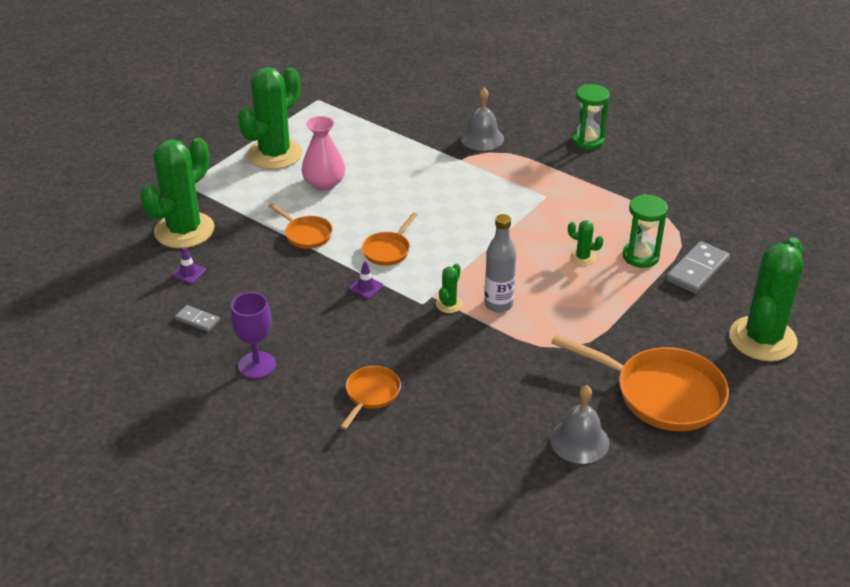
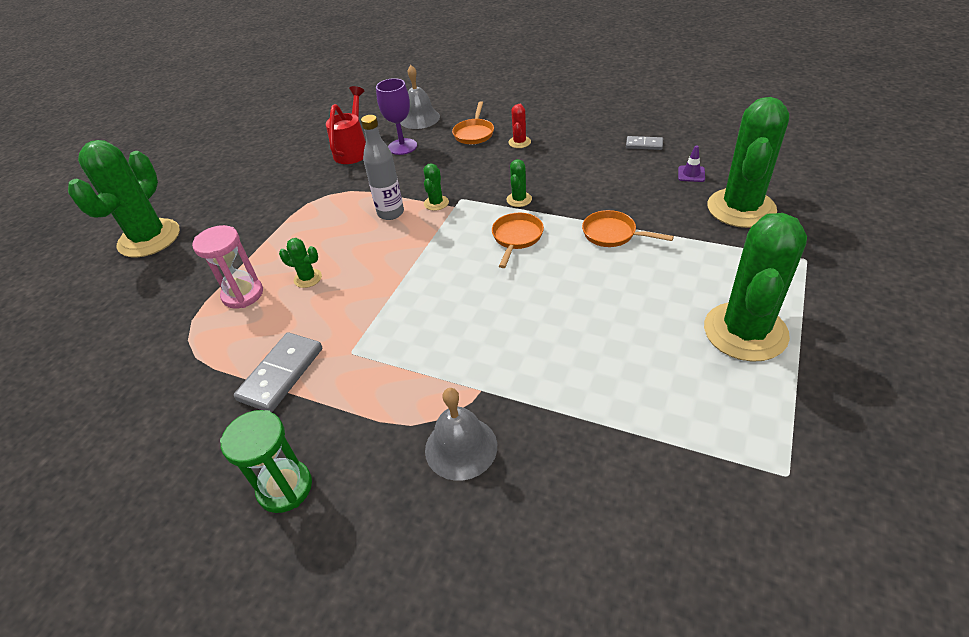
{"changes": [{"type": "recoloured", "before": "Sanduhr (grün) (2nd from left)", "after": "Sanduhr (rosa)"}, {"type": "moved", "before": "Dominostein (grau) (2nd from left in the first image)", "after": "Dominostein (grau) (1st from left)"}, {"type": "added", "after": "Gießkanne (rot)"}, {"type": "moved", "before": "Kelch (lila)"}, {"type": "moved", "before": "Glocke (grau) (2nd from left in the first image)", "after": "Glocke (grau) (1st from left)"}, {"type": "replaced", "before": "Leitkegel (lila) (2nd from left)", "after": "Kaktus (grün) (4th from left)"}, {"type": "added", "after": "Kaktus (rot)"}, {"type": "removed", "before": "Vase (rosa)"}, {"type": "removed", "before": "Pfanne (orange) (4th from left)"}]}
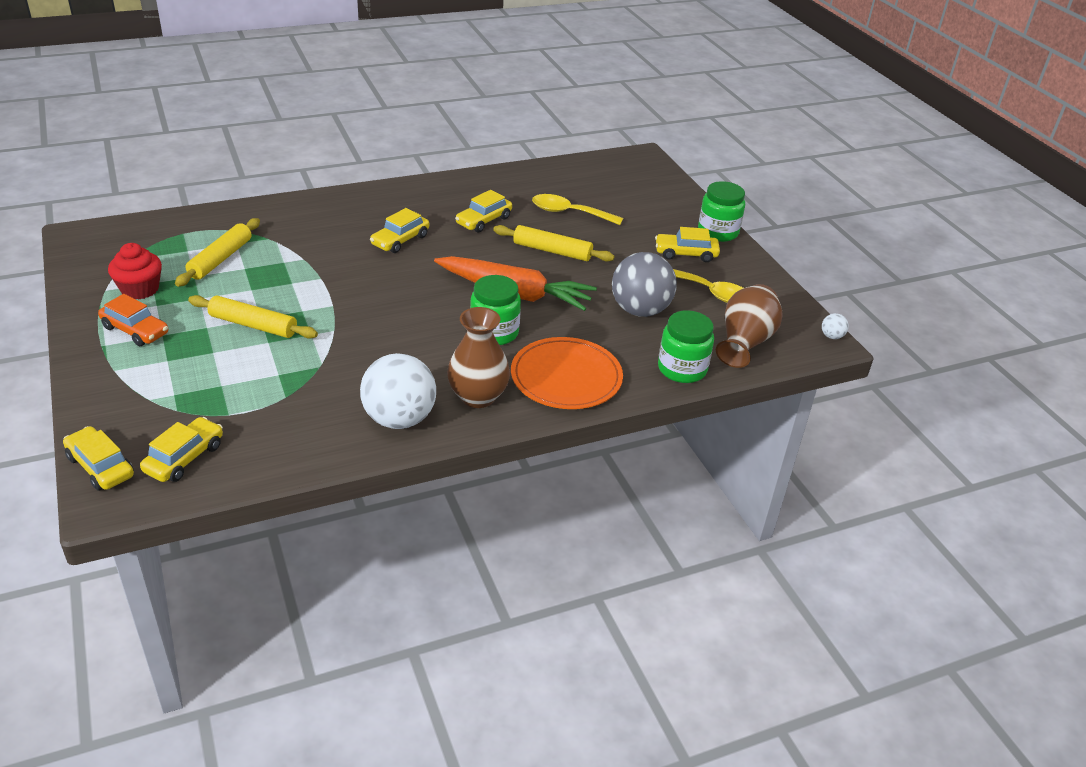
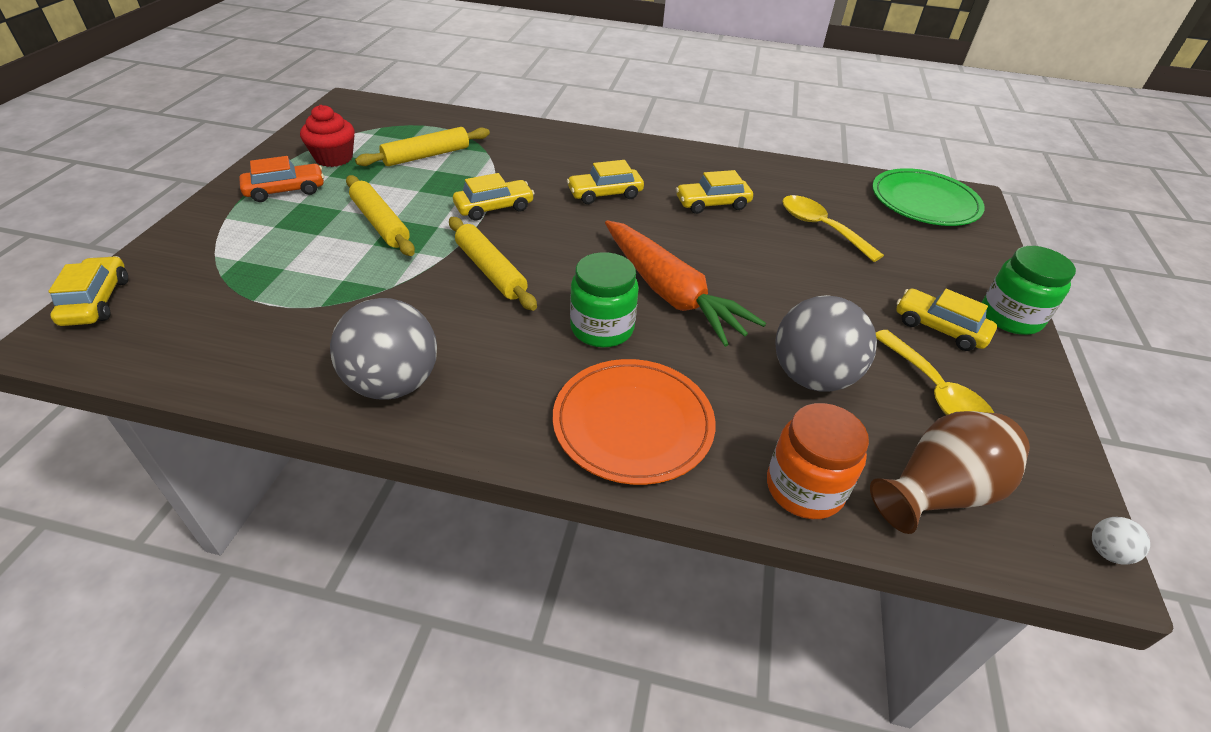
{"changes": [{"type": "turned", "before": "Auto (orange)", "turn": -90}, {"type": "recoloured", "before": "Ball (weiß) (1st from left)", "after": "Ball (grau) (1st from left)"}, {"type": "moved", "before": "Nudelholz (gelb) (3rd from left)"}, {"type": "moved", "before": "Auto (gelb) (2nd from left)"}, {"type": "recoloured", "before": "Einmachglas (grün) (2nd from left)", "after": "Einmachglas (orange)"}, {"type": "added", "after": "Teller (grün)"}, {"type": "removed", "before": "Vase (braun) (1st from left)"}]}
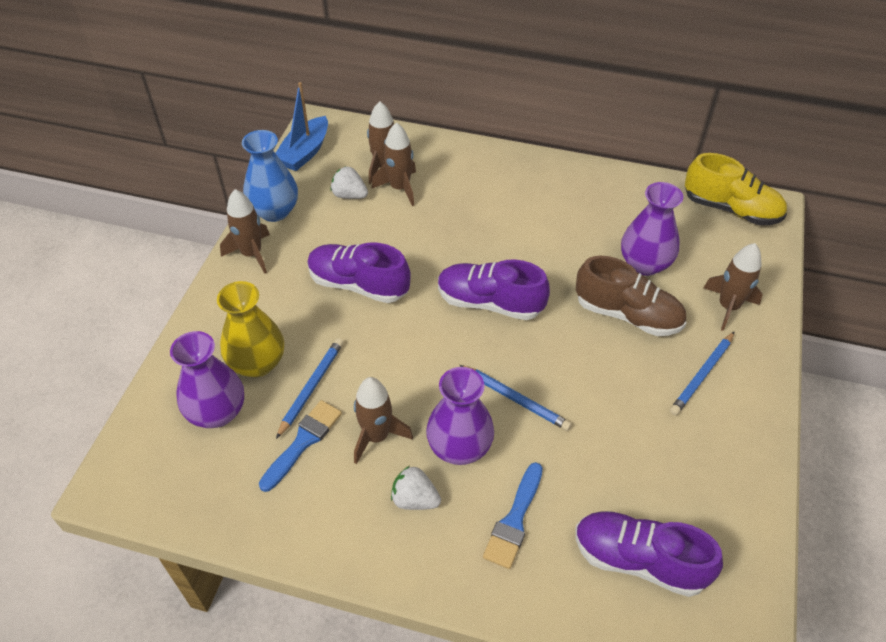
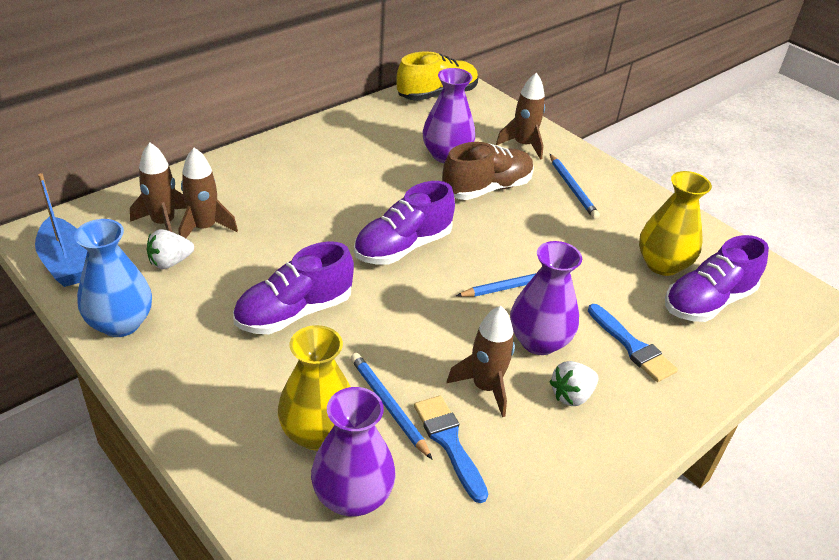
{"changes": [{"type": "added", "after": "Vase (gelb) (2nd from left)"}, {"type": "removed", "before": "Rakete (braun) (1st from left)"}]}
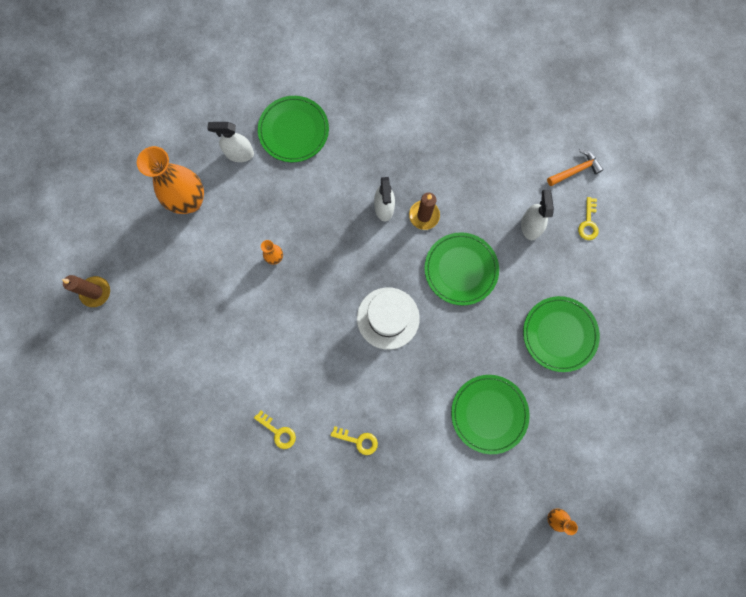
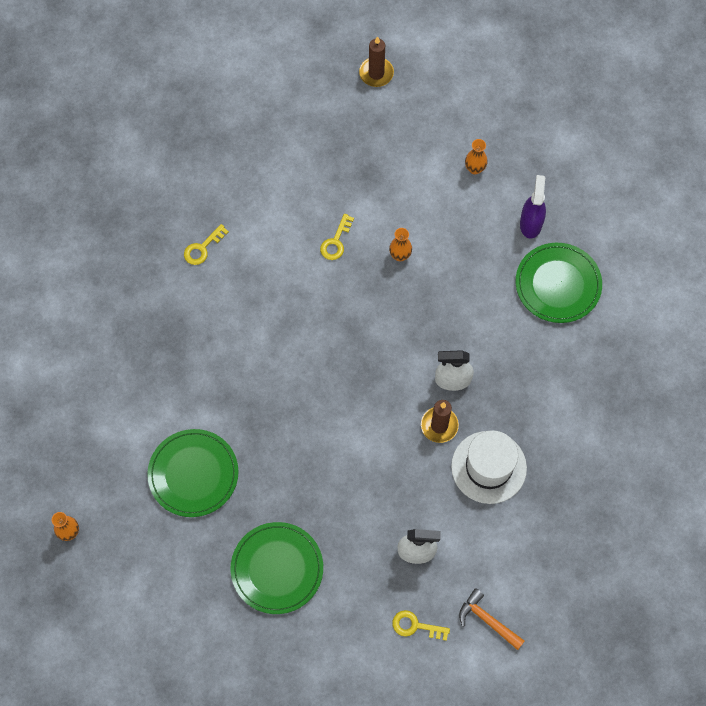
{"changes": [{"type": "moved", "before": "Schlüssel (gelb) (2nd from left)"}, {"type": "moved", "before": "Hut (weiß)"}, {"type": "turned", "before": "Hammer (orange)", "turn": 150}, {"type": "resized", "before": "Vase (orange) (1st from left in the first image)", "scale": 0.44}, {"type": "recoloured", "before": "Sprühflasche (weiß) (1st from left)", "after": "Sprühflasche (lila)"}, {"type": "removed", "before": "Teller (grün) (2nd from left)"}]}
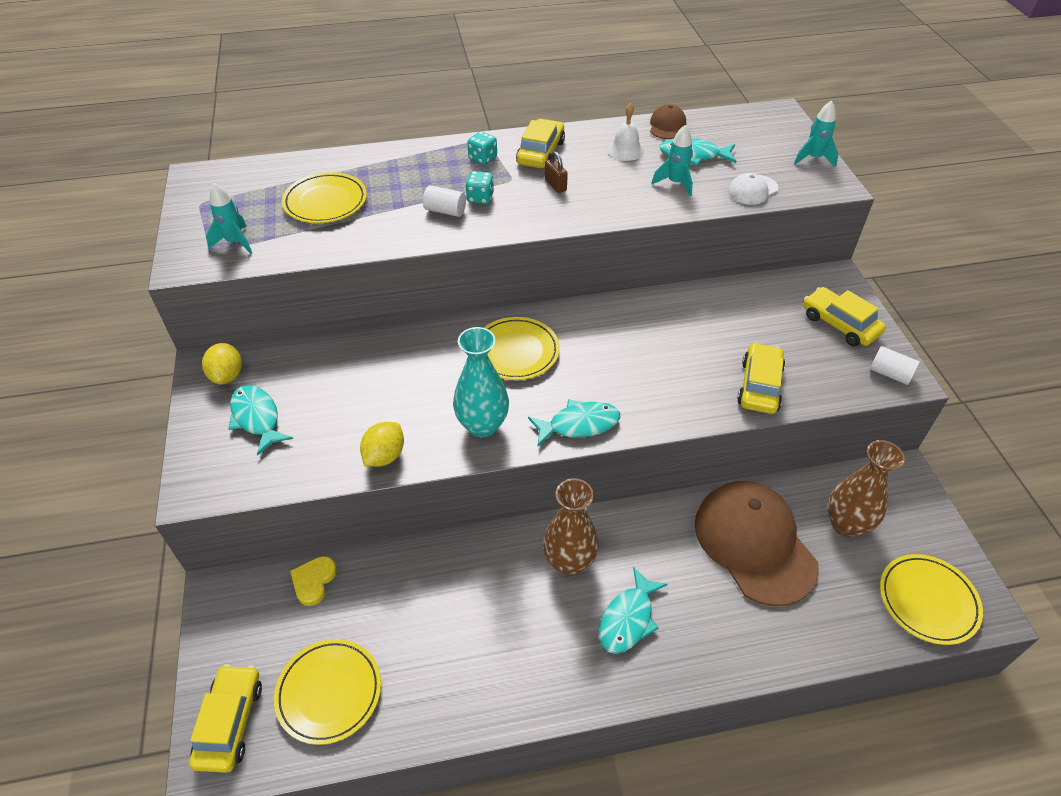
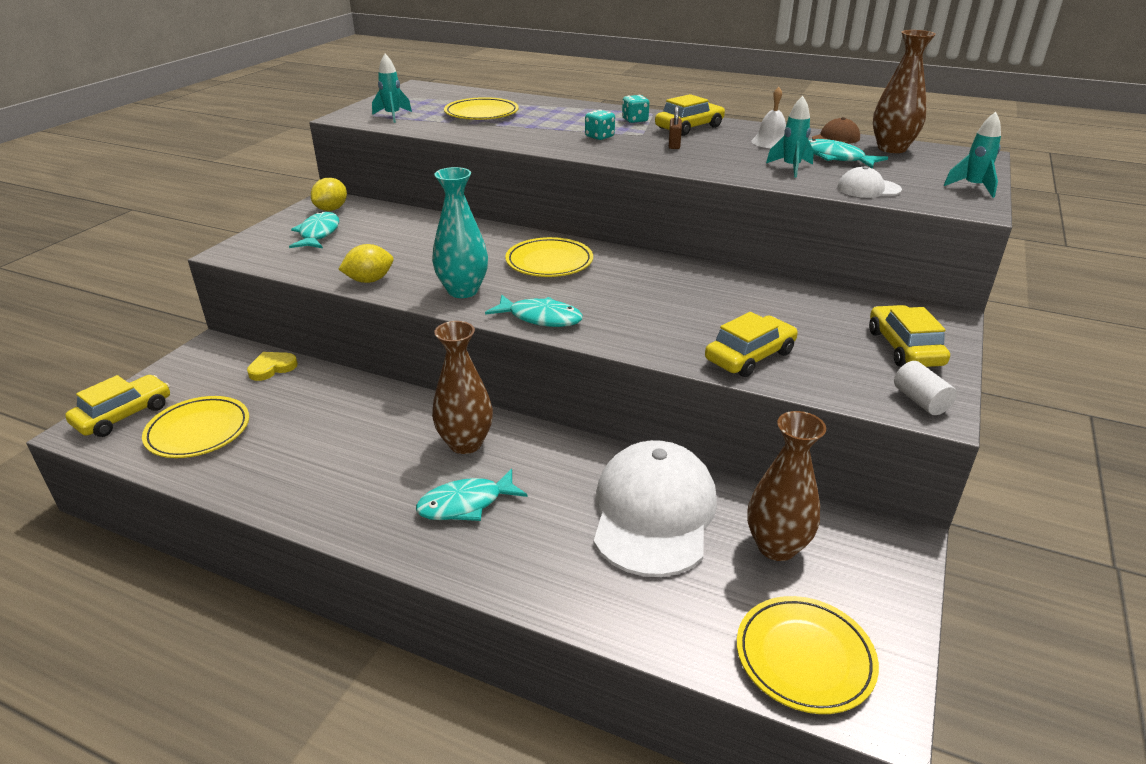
{"changes": [{"type": "recoloured", "before": "Kappe (braun) (2nd from left)", "after": "Kappe (weiß) (1st from left)"}, {"type": "added", "after": "Vase (braun) (3rd from left)"}, {"type": "removed", "before": "Vollzylinder (weiß) (1st from left)"}]}
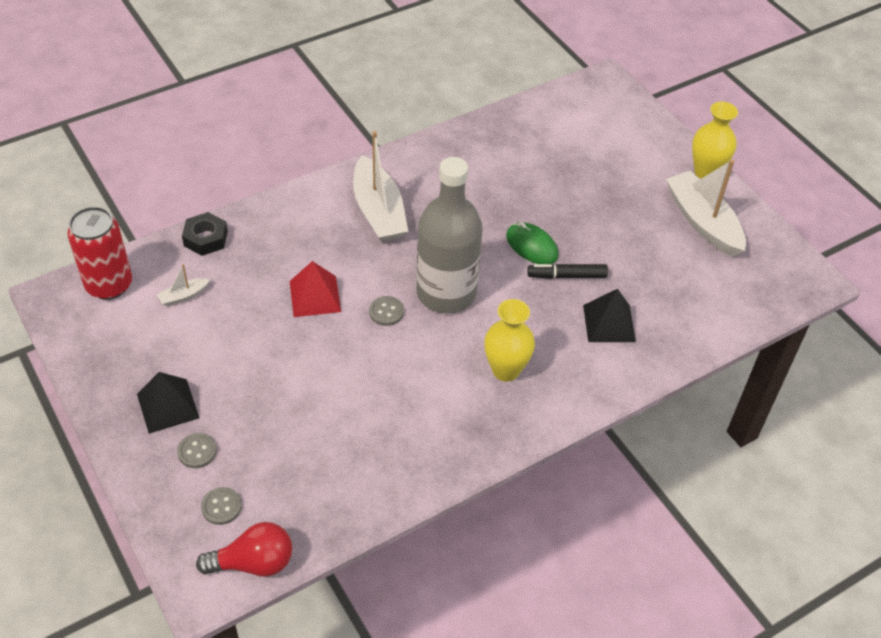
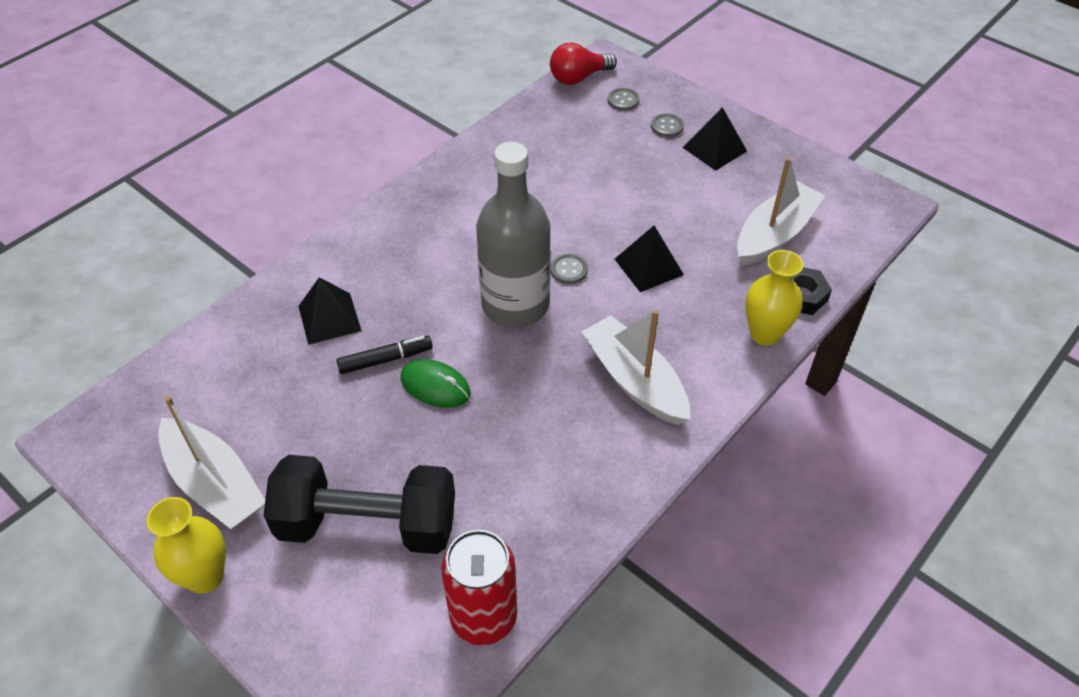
{"changes": [{"type": "added", "after": "Hantel (schwarz)"}, {"type": "moved", "before": "Dose (rot)"}, {"type": "recoloured", "before": "Pyramide (rot)", "after": "Pyramide (schwarz) (2nd from left)"}, {"type": "resized", "before": "Boot (weiß) (1st from left in the first image)", "scale": 2.28}, {"type": "moved", "before": "Vase (gelb) (1st from left in the first image)", "after": "Vase (gelb) (2nd from left)"}]}
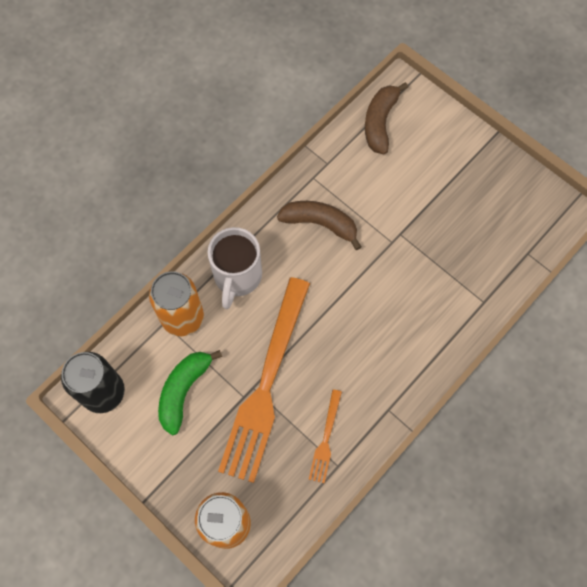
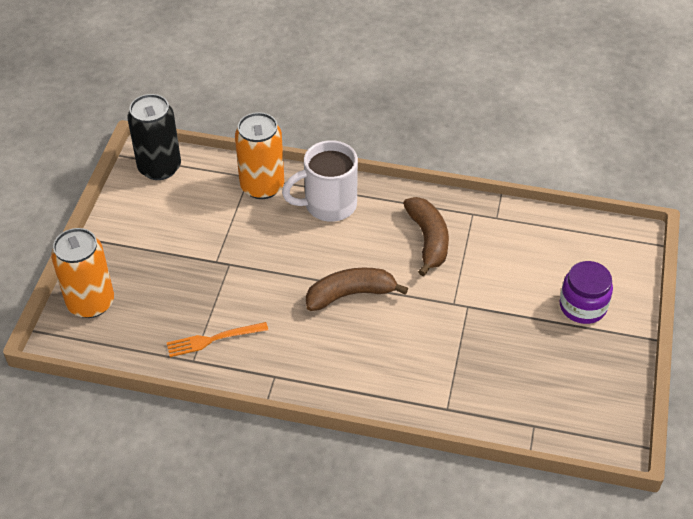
{"changes": [{"type": "moved", "before": "Banane (braun) (2nd from left in the first image)", "after": "Banane (braun) (1st from left)"}, {"type": "added", "after": "Einmachglas (lila)"}, {"type": "removed", "before": "Banane (grün)"}, {"type": "removed", "before": "Gabel (orange) (1st from left)"}]}
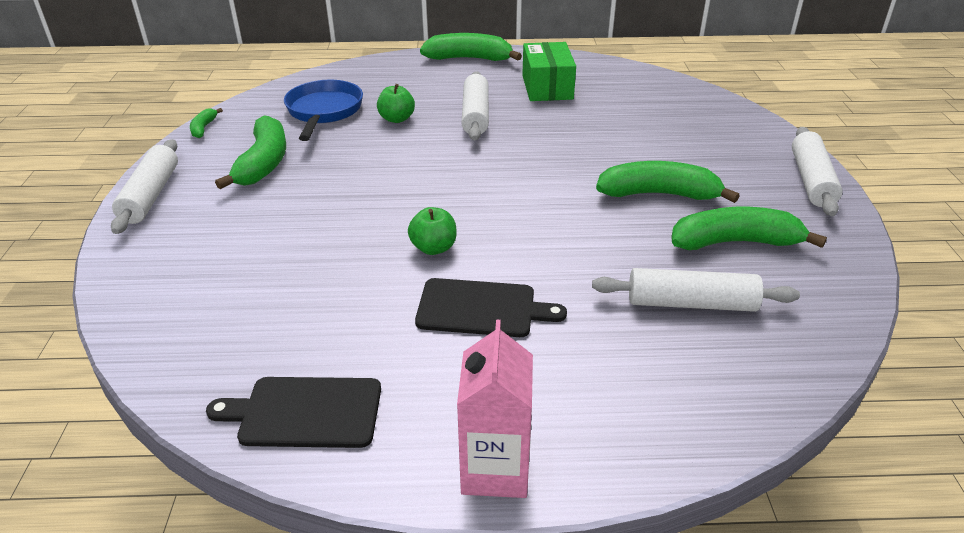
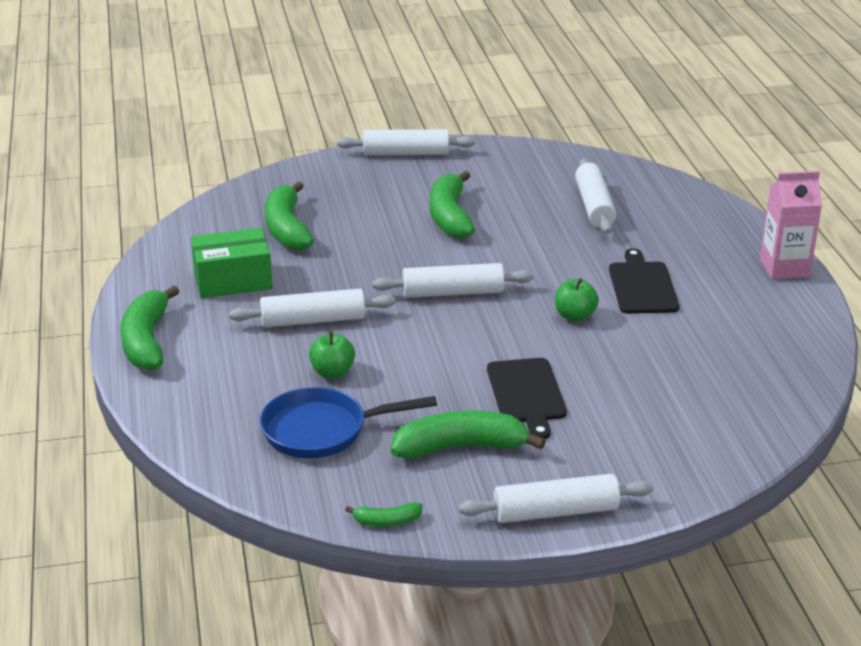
{"changes": [{"type": "moved", "before": "Banane (grün) (5th from left in the first image)", "after": "Banane (grün) (2nd from left)"}, {"type": "added", "after": "Nudelholz (weiß) (3rd from left)"}, {"type": "moved", "before": "Schneidebrett (schwarz) (1st from left)"}]}
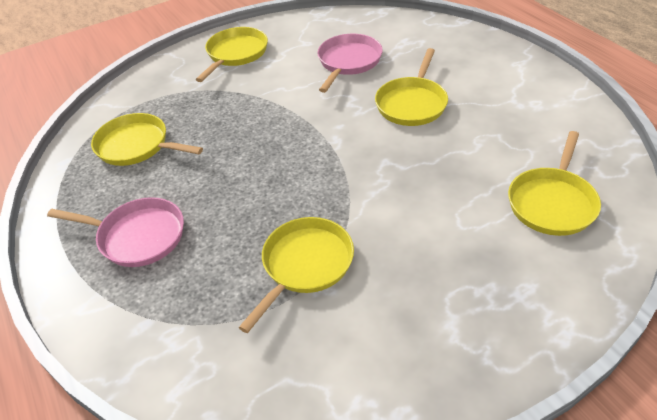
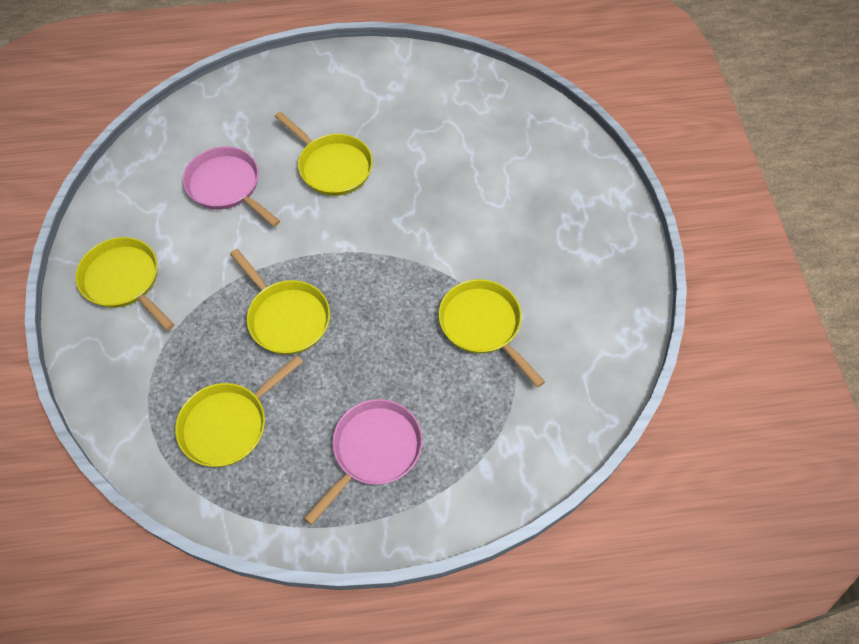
{"changes": [{"type": "moved", "before": "Pfanne (gelb) (5th from left in the first image)", "after": "Pfanne (gelb) (3rd from left)"}]}
